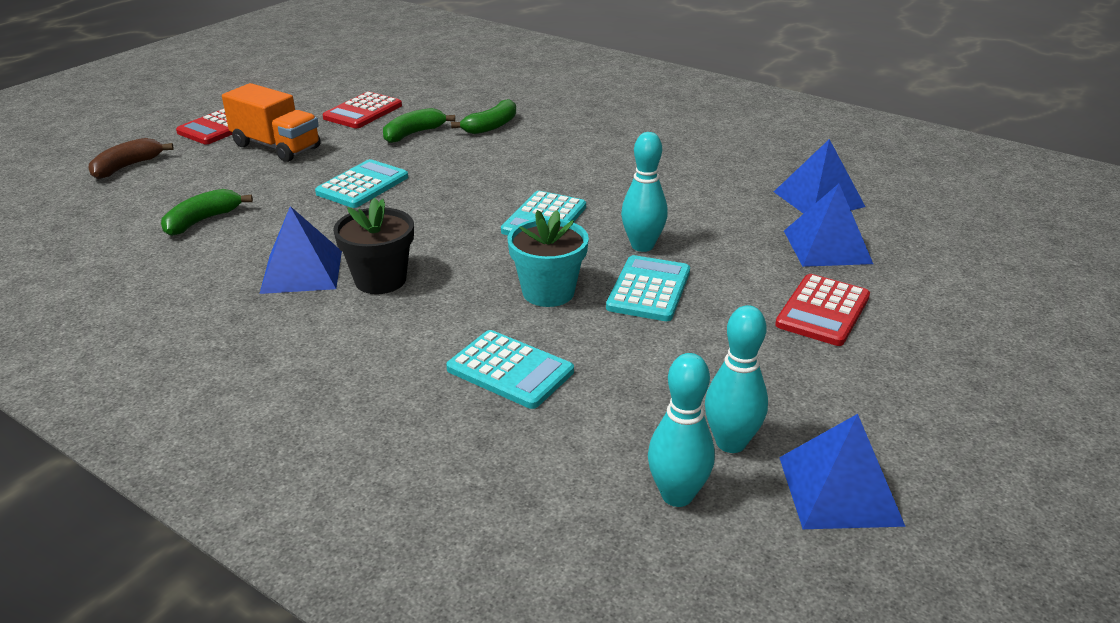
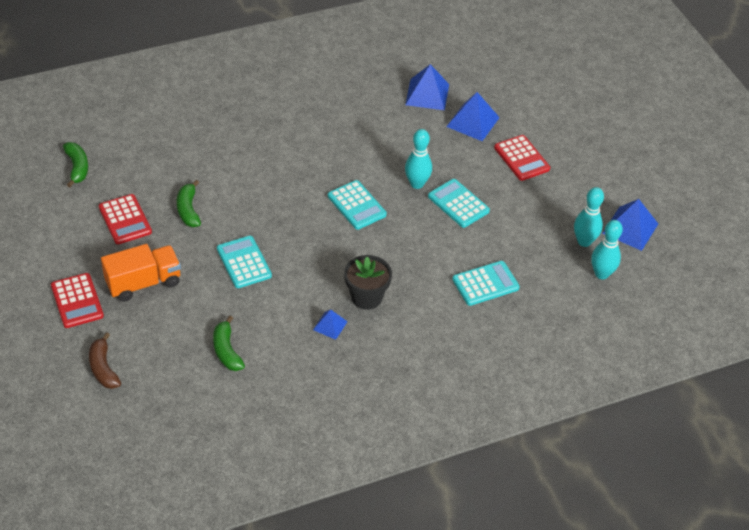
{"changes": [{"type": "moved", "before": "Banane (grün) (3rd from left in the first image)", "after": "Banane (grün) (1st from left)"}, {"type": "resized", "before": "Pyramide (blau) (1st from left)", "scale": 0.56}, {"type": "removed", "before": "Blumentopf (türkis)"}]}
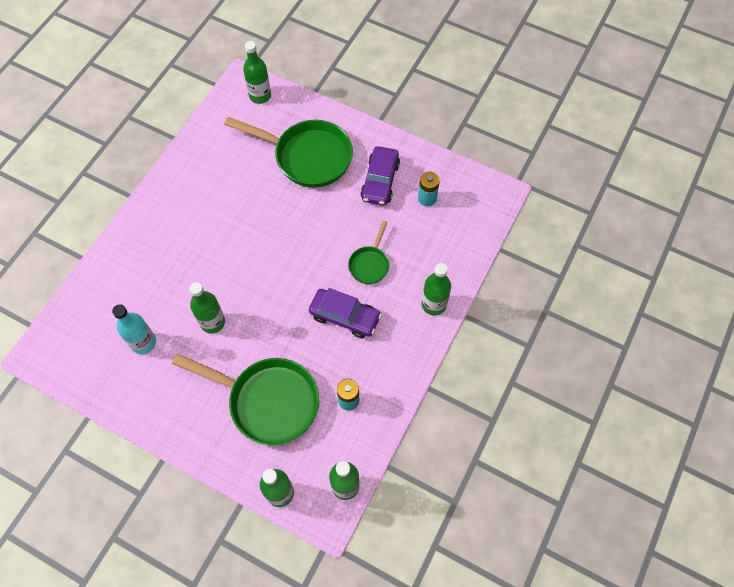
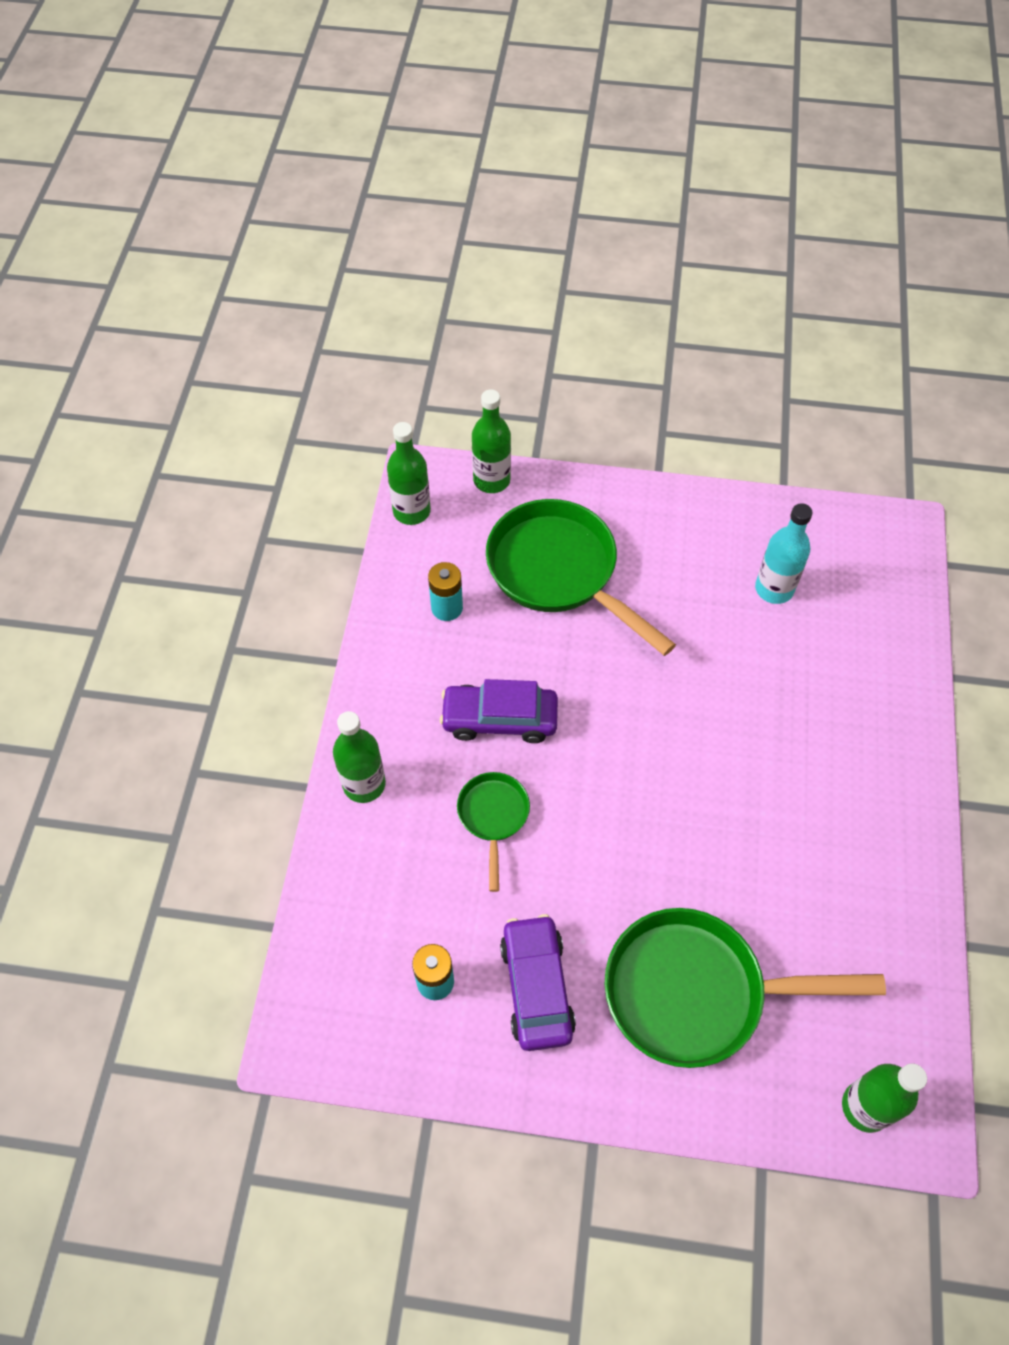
{"changes": [{"type": "turned", "before": "Pfanne (grün) (1st from left in the first image)", "turn": 45}, {"type": "removed", "before": "Flasche (grün) (1st from left)"}]}
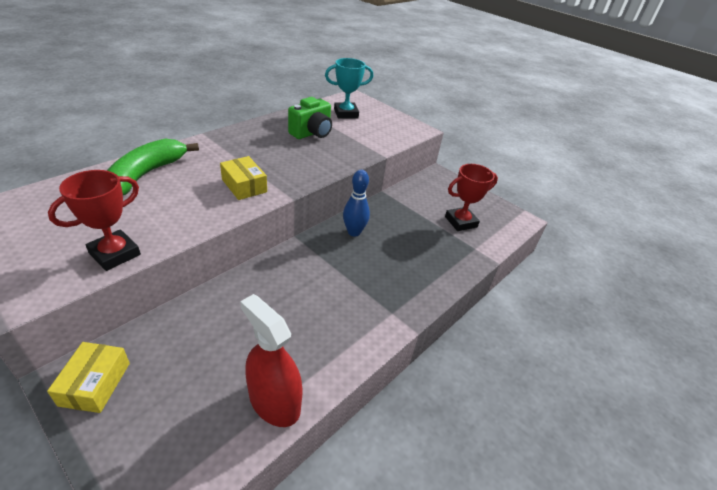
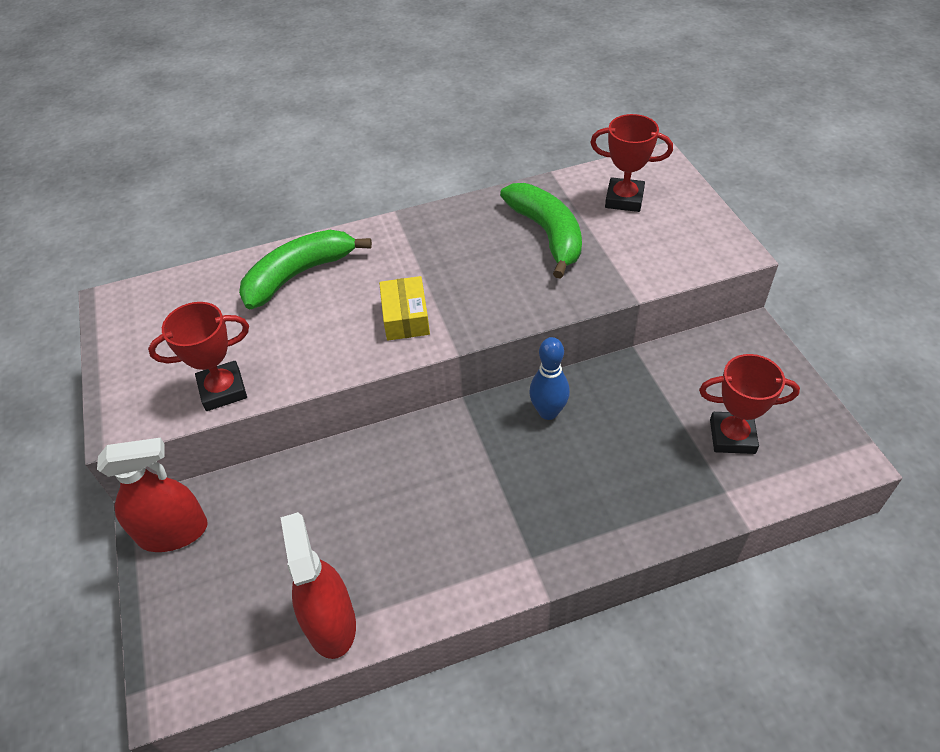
{"changes": [{"type": "replaced", "before": "Schachtel (gelb) (1st from left)", "after": "Sprühflasche (rot) (1st from left)"}, {"type": "replaced", "before": "Kamera (grün)", "after": "Banane (grün) (2nd from left)"}, {"type": "recoloured", "before": "Pokal (türkis)", "after": "Pokal (rot) (2nd from left)"}]}
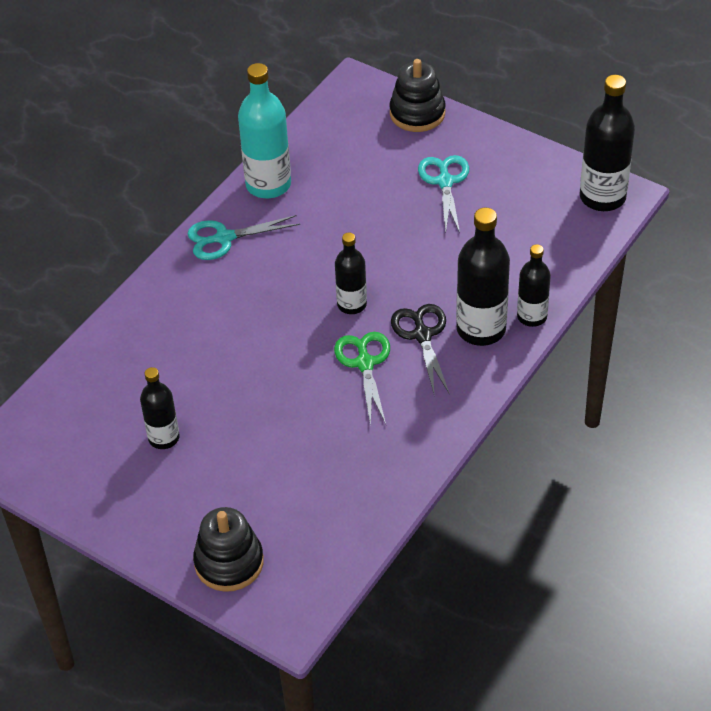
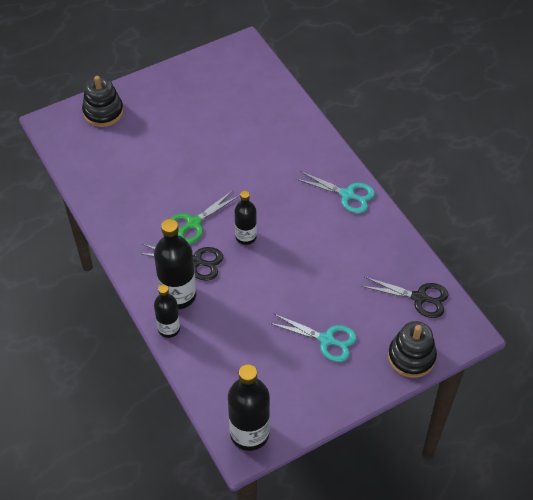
{"changes": [{"type": "turned", "before": "Schere (grün)", "turn": 120}, {"type": "turned", "before": "Schere (türkis) (1st from left in the first image)", "turn": 105}, {"type": "added", "after": "Schere (schwarz) (2nd from left)"}, {"type": "removed", "before": "Flasche (schwarz) (1st from left)"}, {"type": "removed", "before": "Flasche (türkis)"}]}
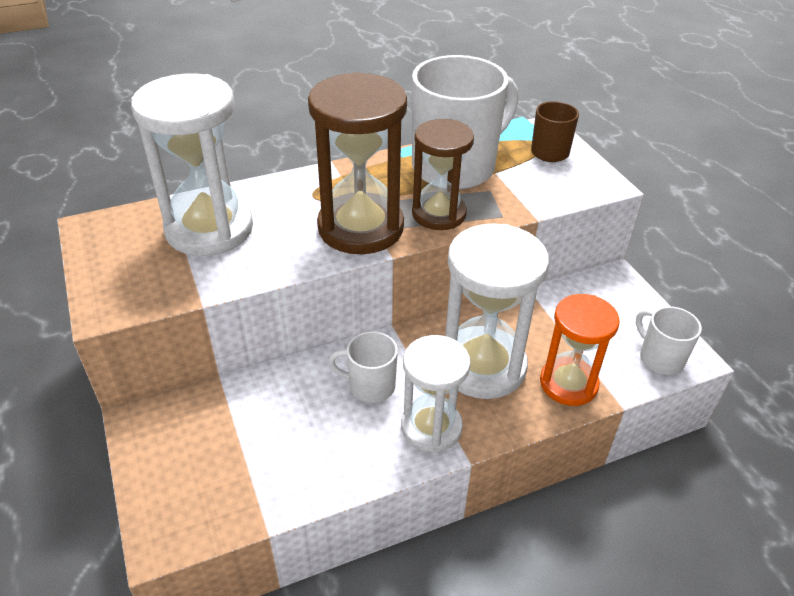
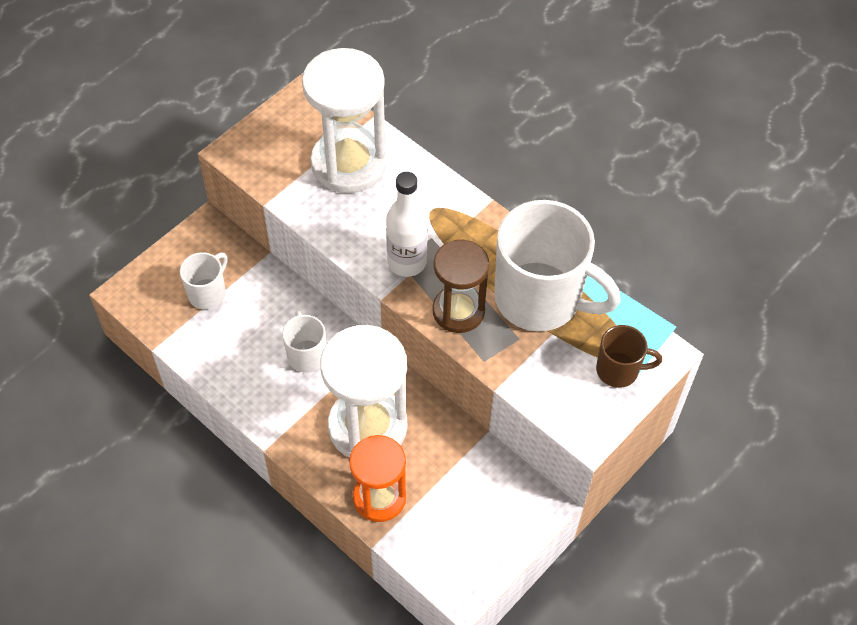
{"changes": [{"type": "moved", "before": "Tasse (weiß) (3rd from left in the first image)", "after": "Tasse (weiß) (1st from left)"}, {"type": "replaced", "before": "Sanduhr (braun) (1st from left)", "after": "Flasche (weiß)"}, {"type": "removed", "before": "Sanduhr (weiß) (2nd from left)"}]}
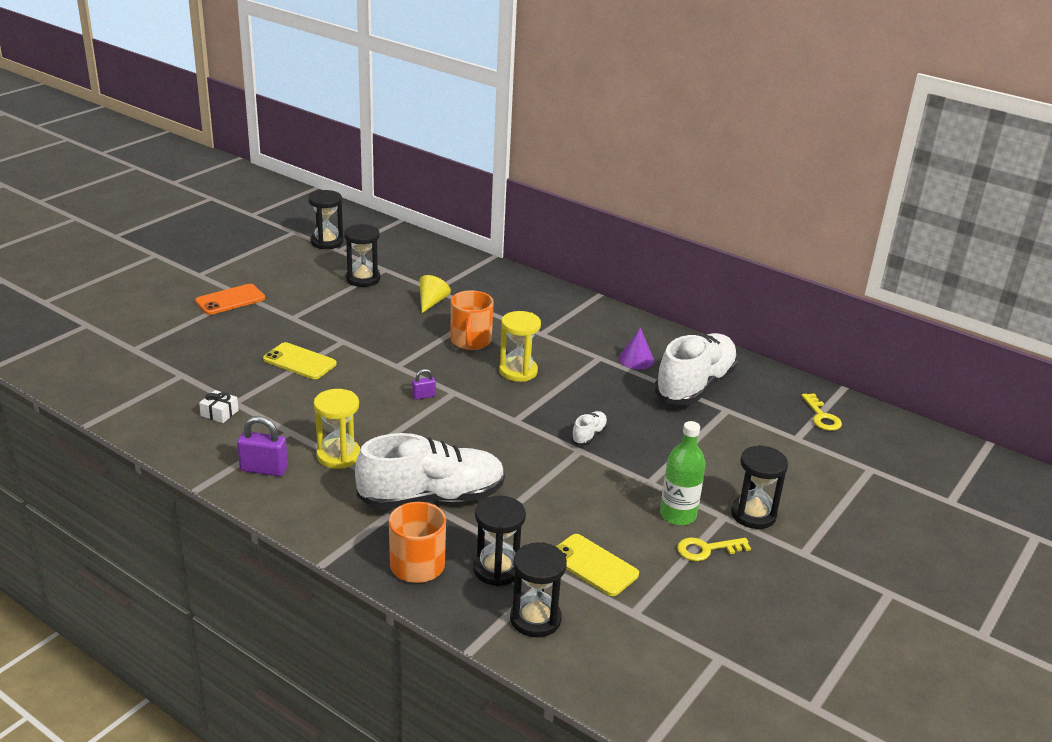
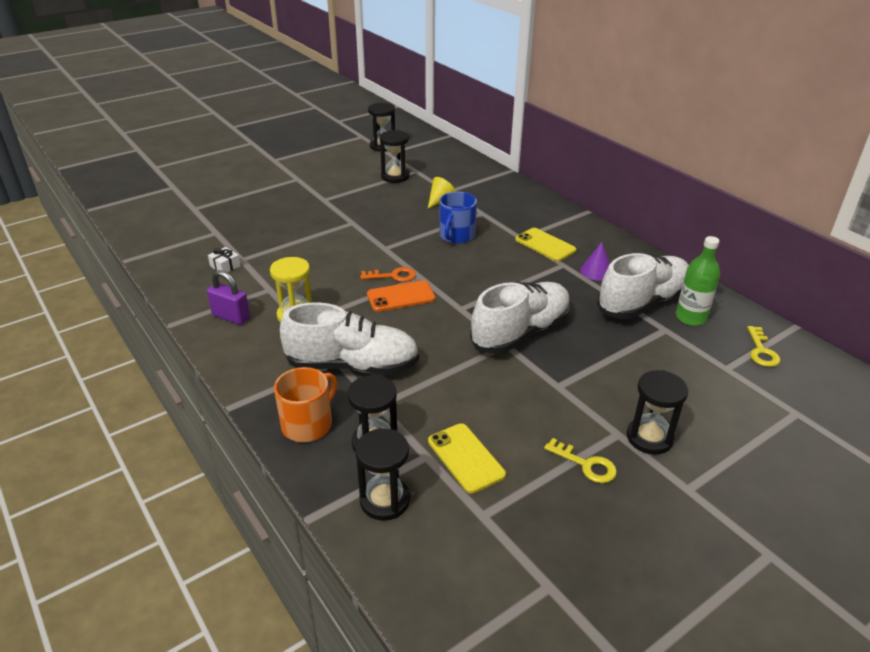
{"changes": [{"type": "replaced", "before": "Vorhängeschloss (lila) (2nd from left)", "after": "Schlüssel (orange)"}, {"type": "moved", "before": "Handy (orange)"}, {"type": "recoloured", "before": "Tasse (orange) (2nd from left)", "after": "Tasse (blau)"}, {"type": "resized", "before": "Schuh (weiß) (2nd from left)", "scale": 2.43}, {"type": "moved", "before": "Handy (gelb) (1st from left in the first image)", "after": "Handy (gelb) (2nd from left)"}, {"type": "turned", "before": "Schlüssel (gelb) (1st from left)", "turn": -150}, {"type": "moved", "before": "Flasche (grün)"}, {"type": "removed", "before": "Sanduhr (gelb) (2nd from left)"}]}
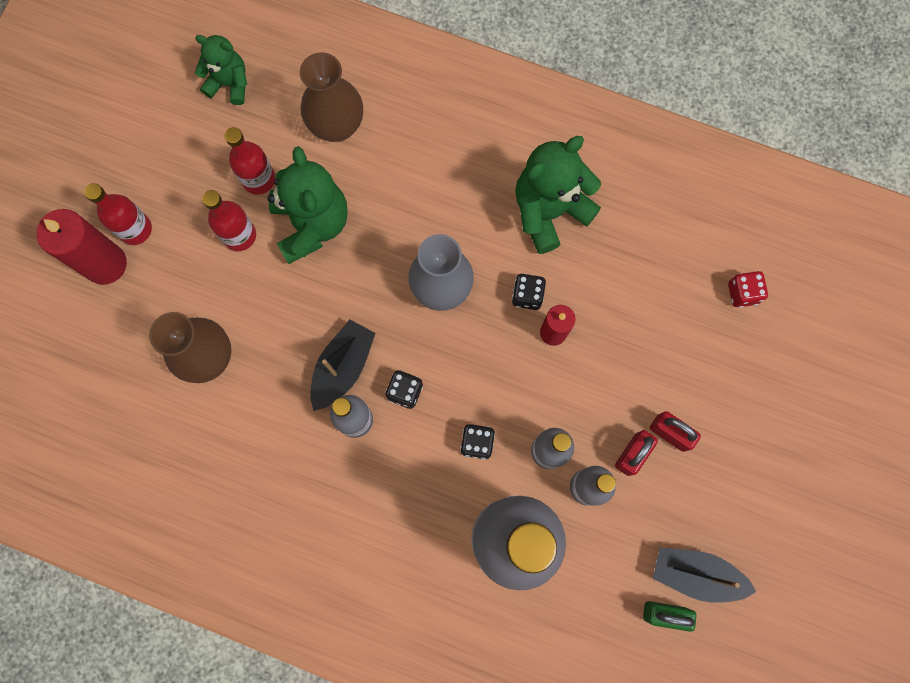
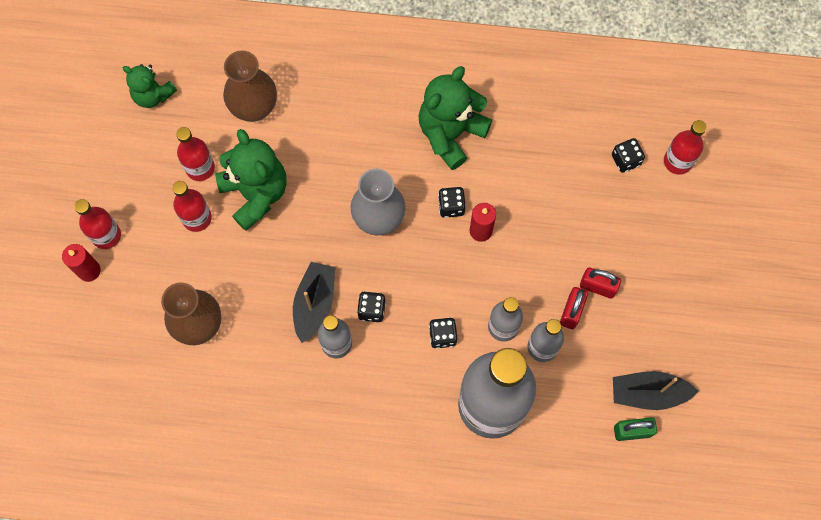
{"changes": [{"type": "resized", "before": "Kerze (rot) (1st from left)", "scale": 0.61}, {"type": "turned", "before": "Teddybär (grün) (1st from left)", "turn": -150}, {"type": "recoloured", "before": "Spielwürfel (rot)", "after": "Spielwürfel (schwarz) (4th from left)"}, {"type": "added", "after": "Flasche (rot) (4th from left)"}]}
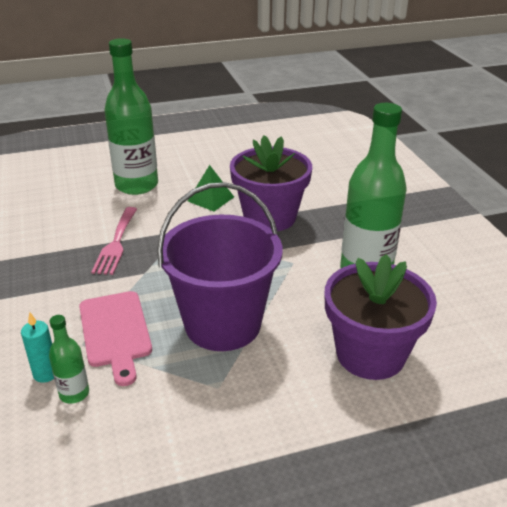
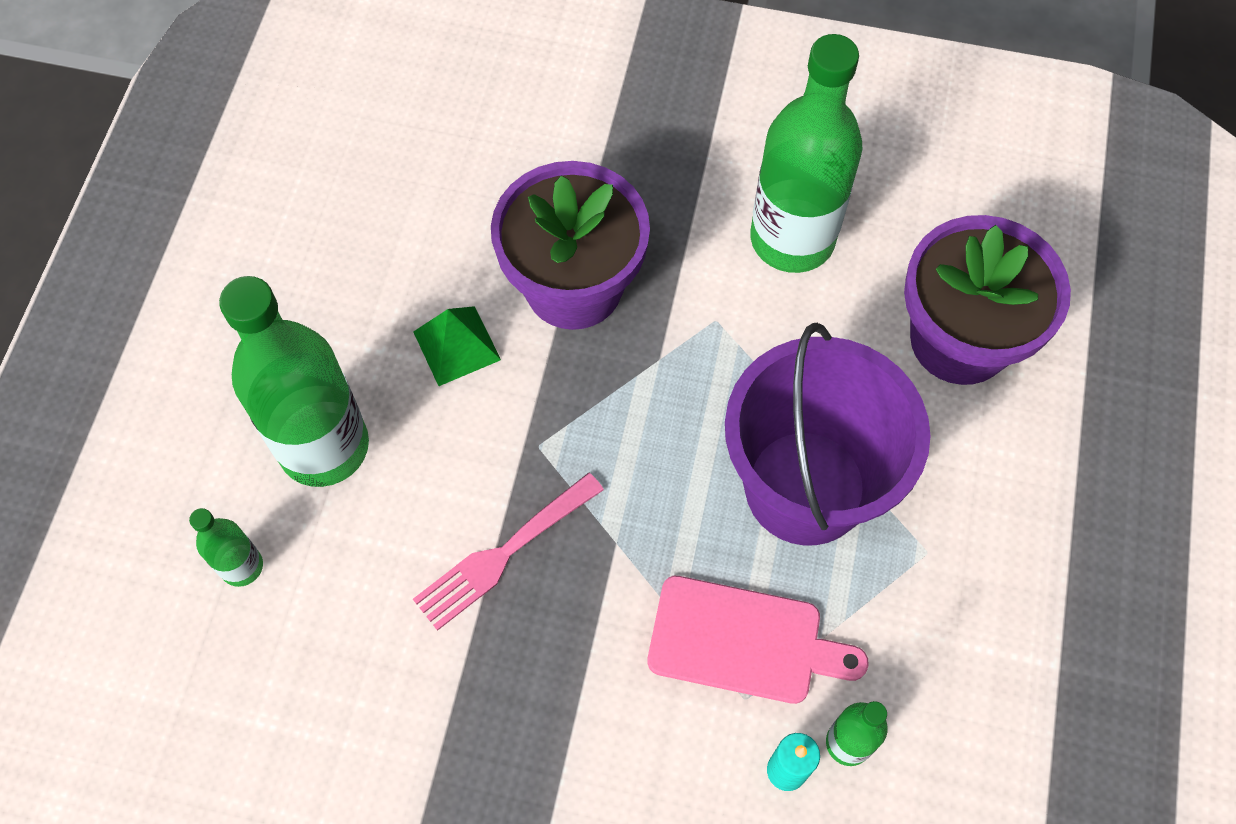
{"changes": [{"type": "added", "after": "Flasche (grün) (1st from left)"}, {"type": "turned", "before": "Gabel (rosa)", "turn": 105}]}
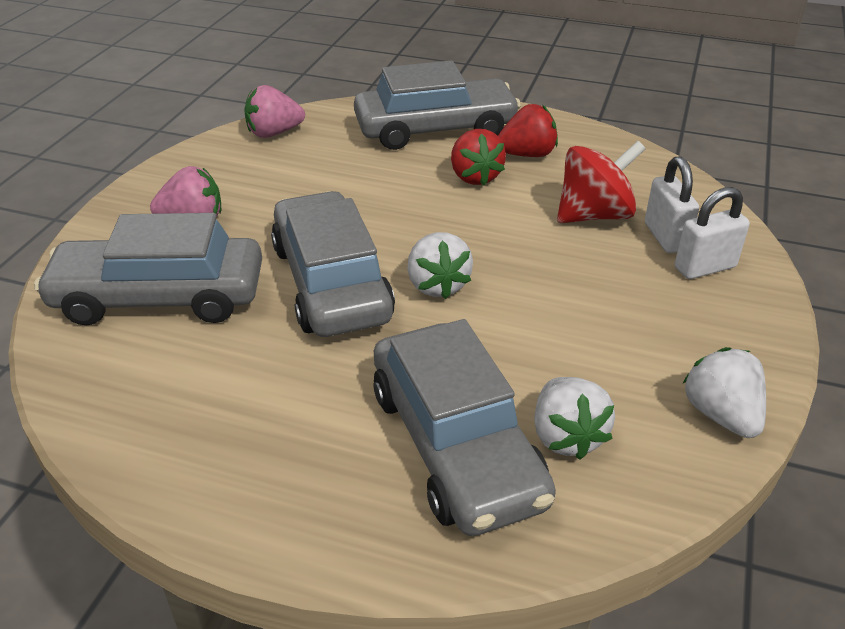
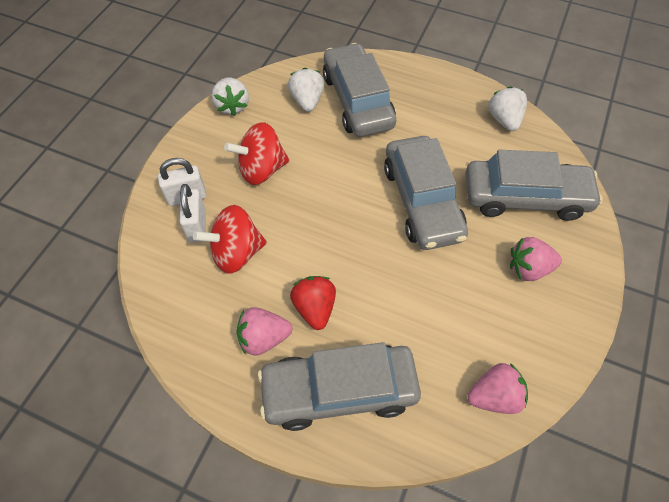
{"changes": [{"type": "added", "after": "Kreisel (rot) (2nd from left)"}, {"type": "recoloured", "before": "Erdbeere (rot) (2nd from left)", "after": "Erdbeere (rosa) (1st from left)"}, {"type": "moved", "before": "Erdbeere (weiß) (1st from left in the first image)", "after": "Erdbeere (weiß) (3rd from left)"}]}
